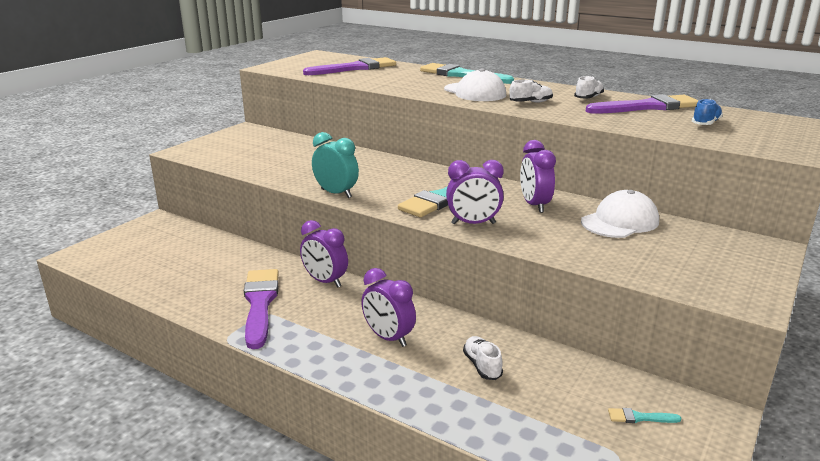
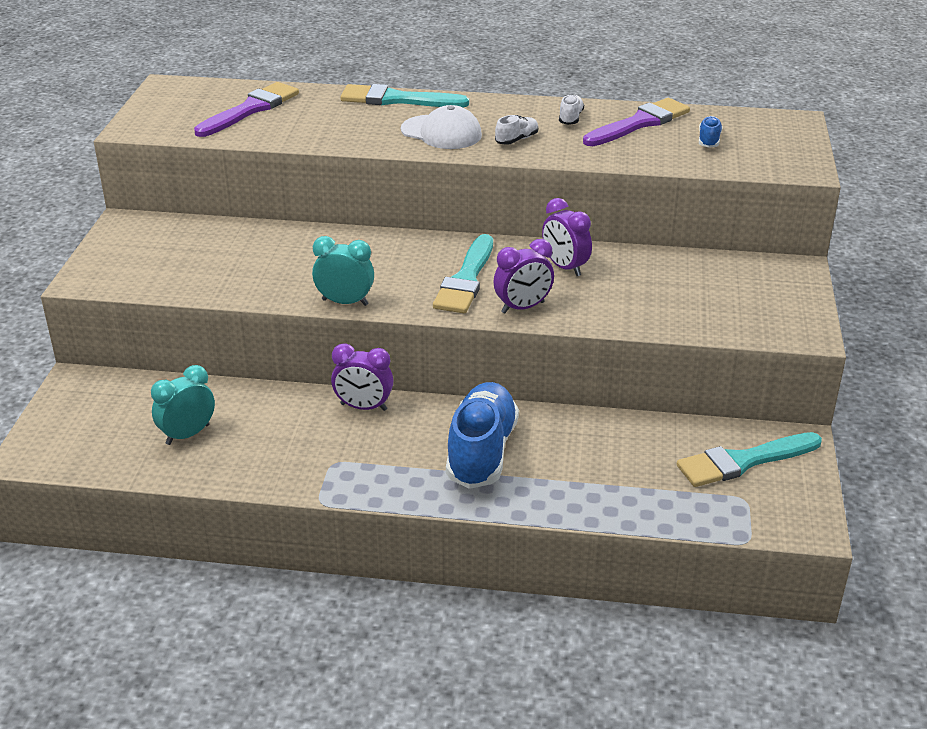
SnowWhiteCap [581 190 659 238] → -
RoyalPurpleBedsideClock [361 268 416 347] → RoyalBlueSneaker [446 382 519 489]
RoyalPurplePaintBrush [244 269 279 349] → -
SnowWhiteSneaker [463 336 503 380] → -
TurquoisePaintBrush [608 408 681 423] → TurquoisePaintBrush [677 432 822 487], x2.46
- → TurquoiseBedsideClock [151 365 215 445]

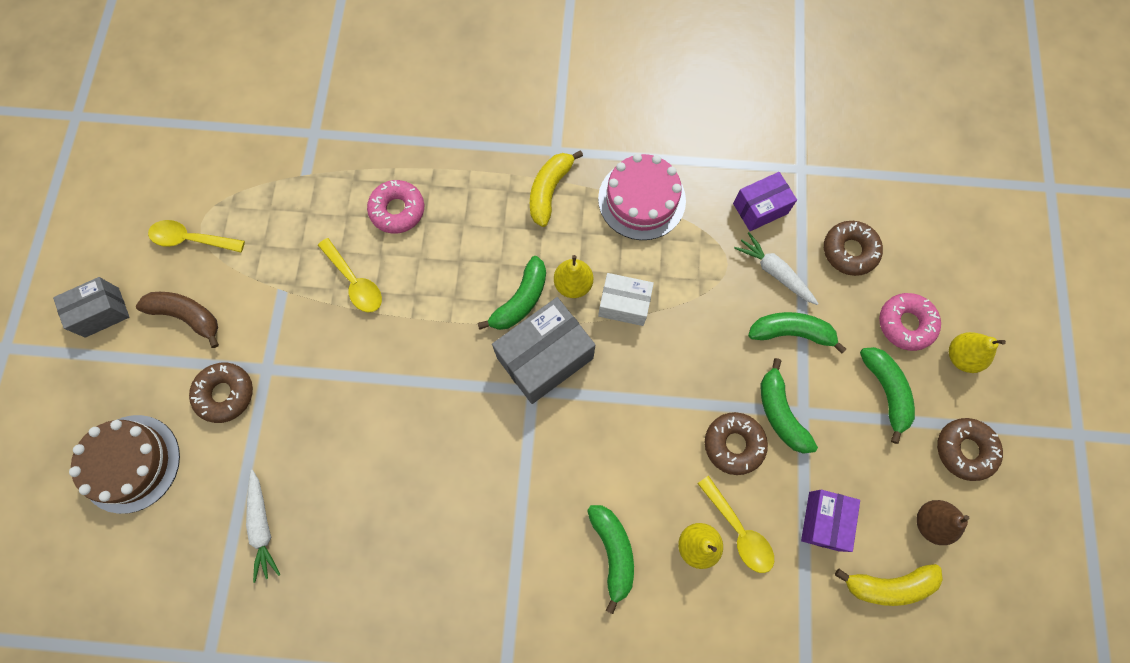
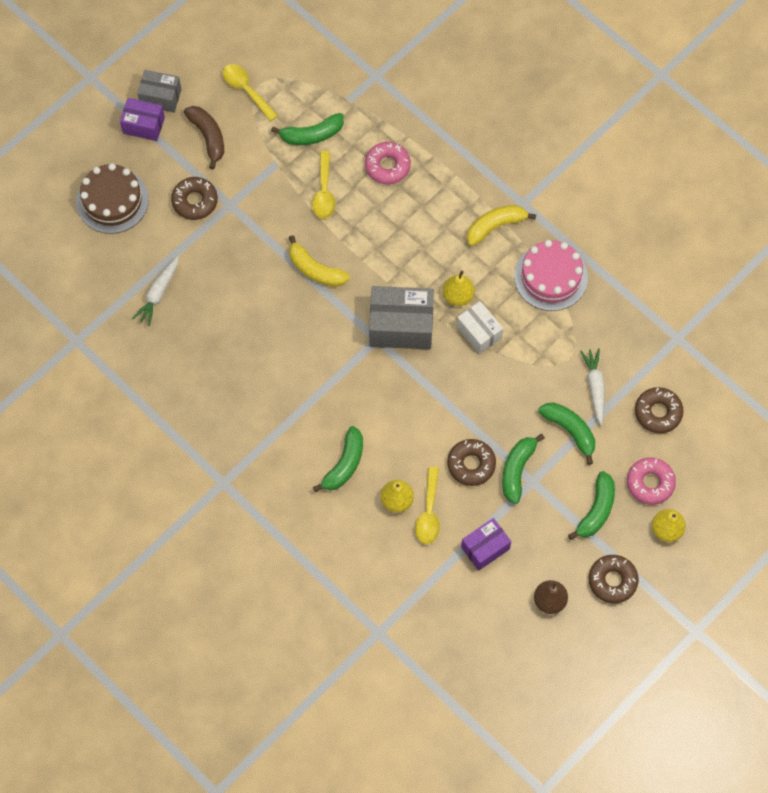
RoyalPurpleParcel [733 172 797 231] → RoyalPurpleParcel [120 98 165 141], relocated
EmeraldToyBanana [477 256 546 330] → EmeraldToyBanana [271 113 344 145], relocated
BrightYellowToyBanana [835 564 943 606] → BrightYellowToyBanana [289 235 350 287], relocated

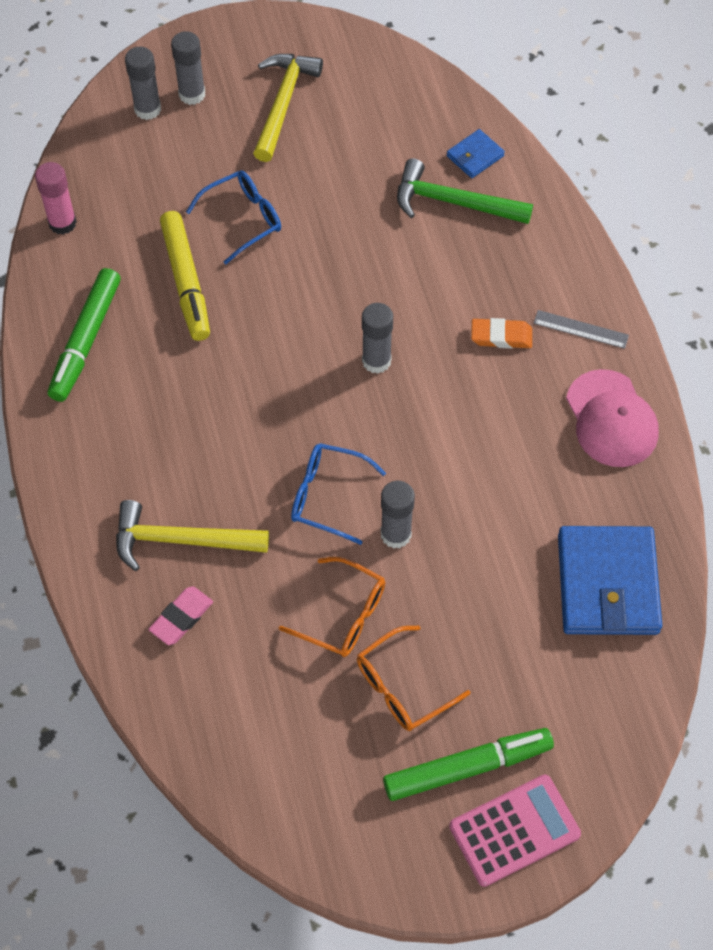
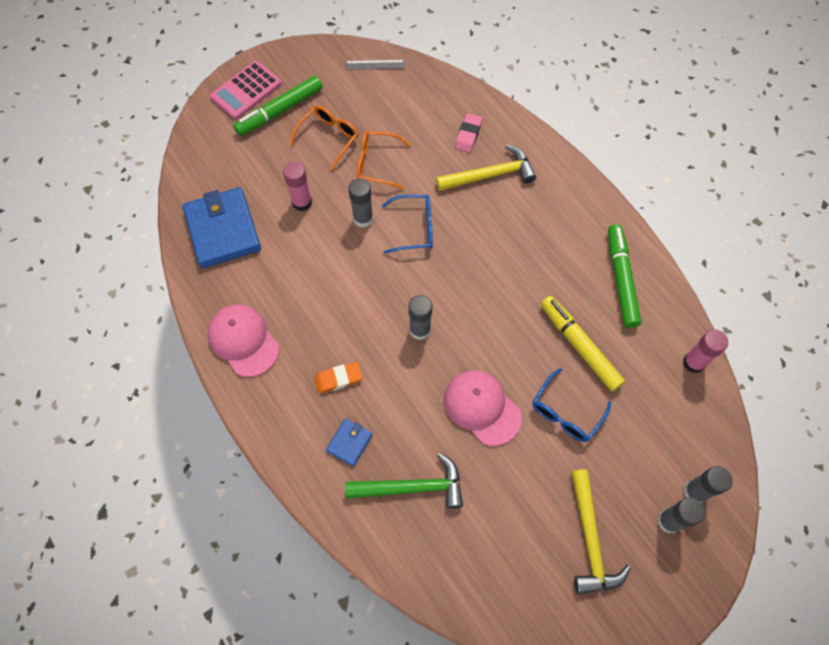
RoyalBlueCardWallet [447 129 505 178] → RoyalBlueCardWallet [326 418 372 466], relocated
GreyStraightedge [533 310 629 349] → GreyStraightedge [345 60 405 70], relocated
- → RosePinkStickOfGlue [283 161 312 211]
- → RosePinkCap [444 370 522 446]

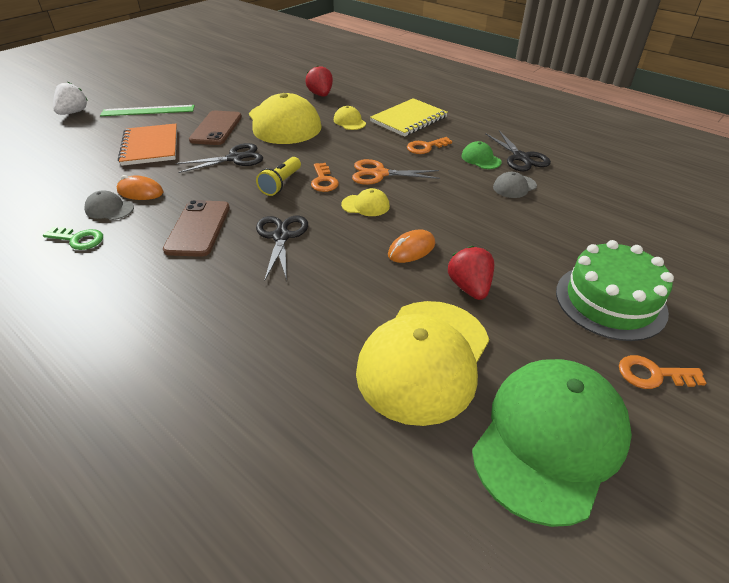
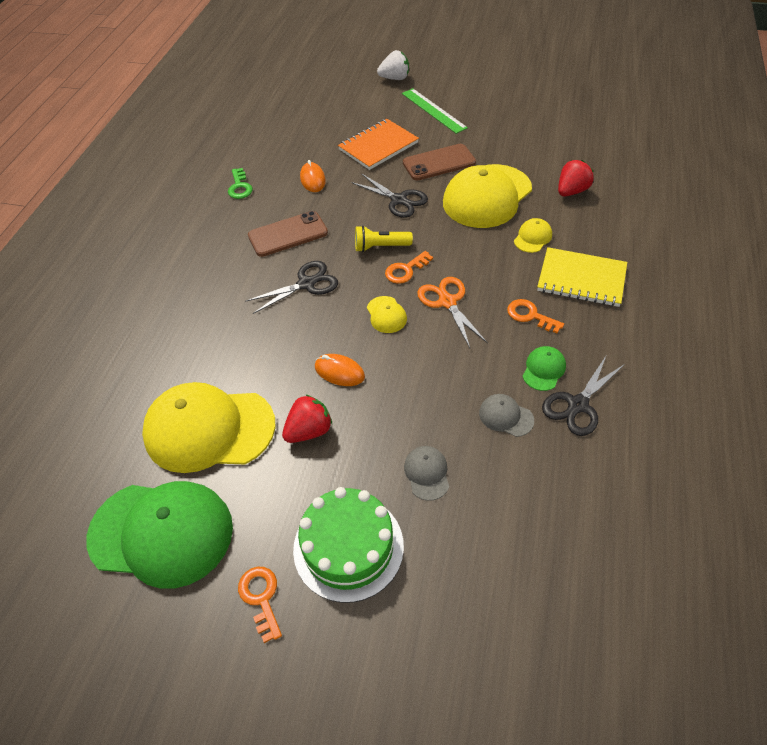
GreyCap [84 190 134 220] → GreyCap [404 446 449 501], relocated

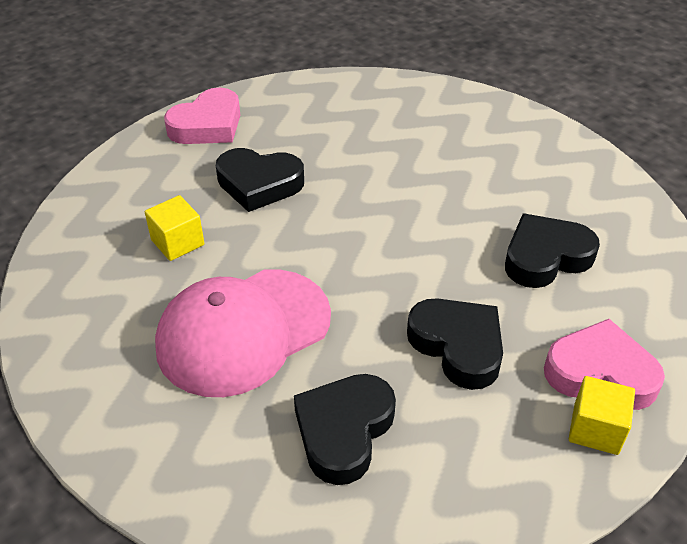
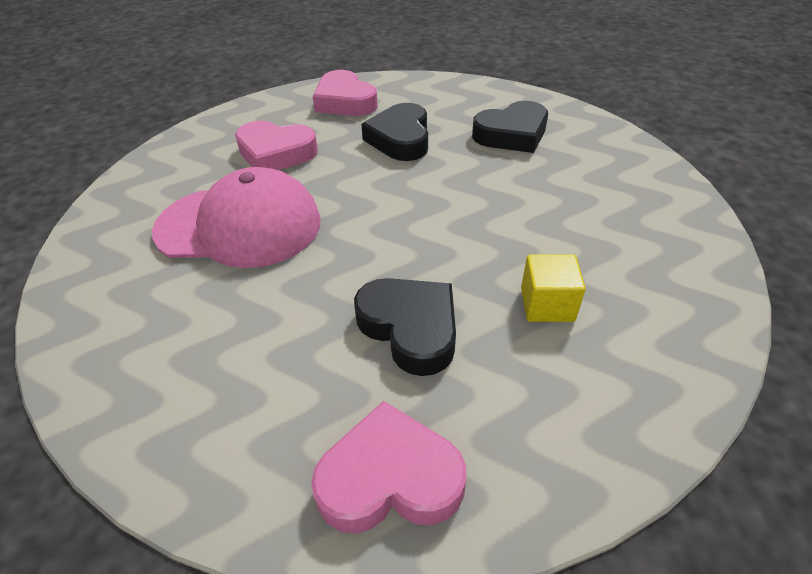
JetBlackLoveHeart [505 213 600 288] → RosePinkLoveHeart [235 121 318 170]
RosePinkCap [155 269 331 397] → RosePinkCap [152 167 321 268], relocated
BrightYellowSolidCube [569 376 635 455] → -

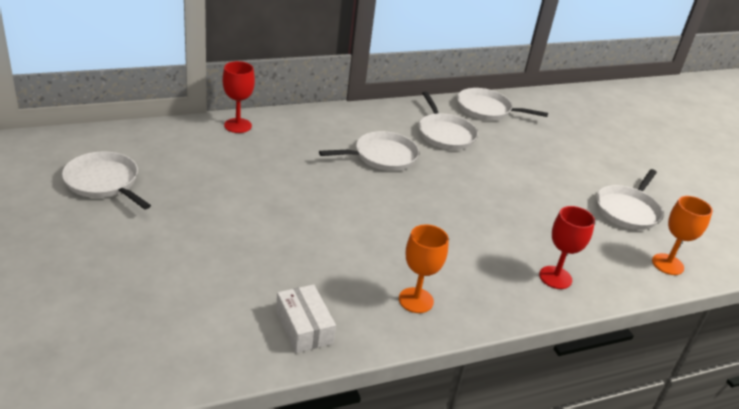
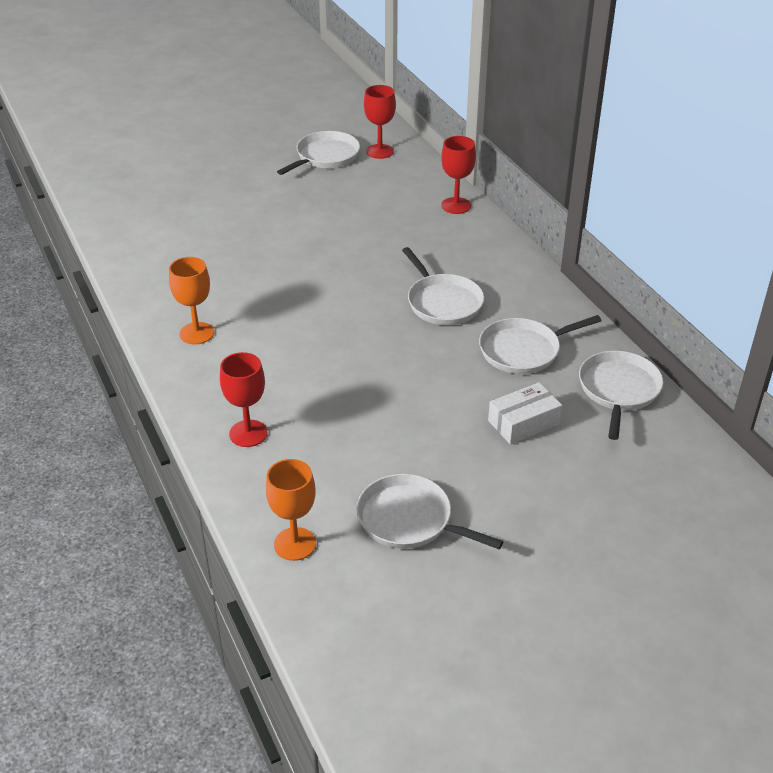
SnowWhiteParcel [276 284 336 353] → SnowWhiteParcel [488 382 562 444], relocated
- → RedGoblet [364 85 396 159]

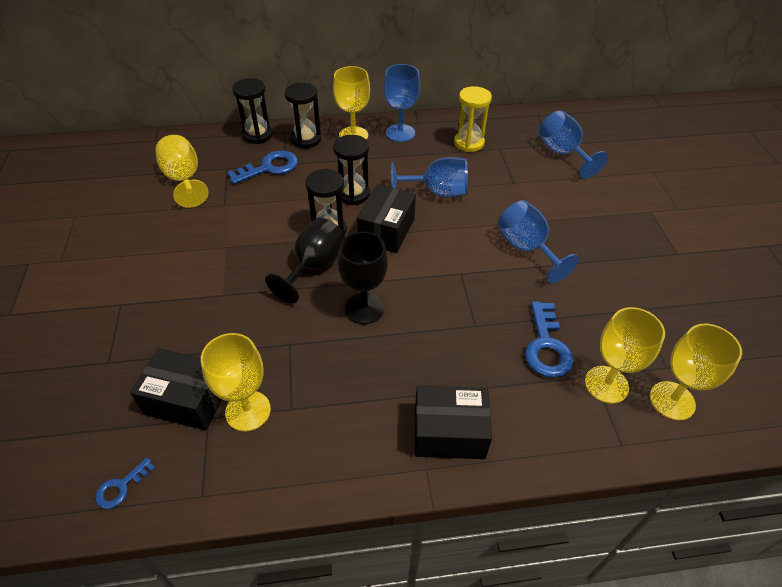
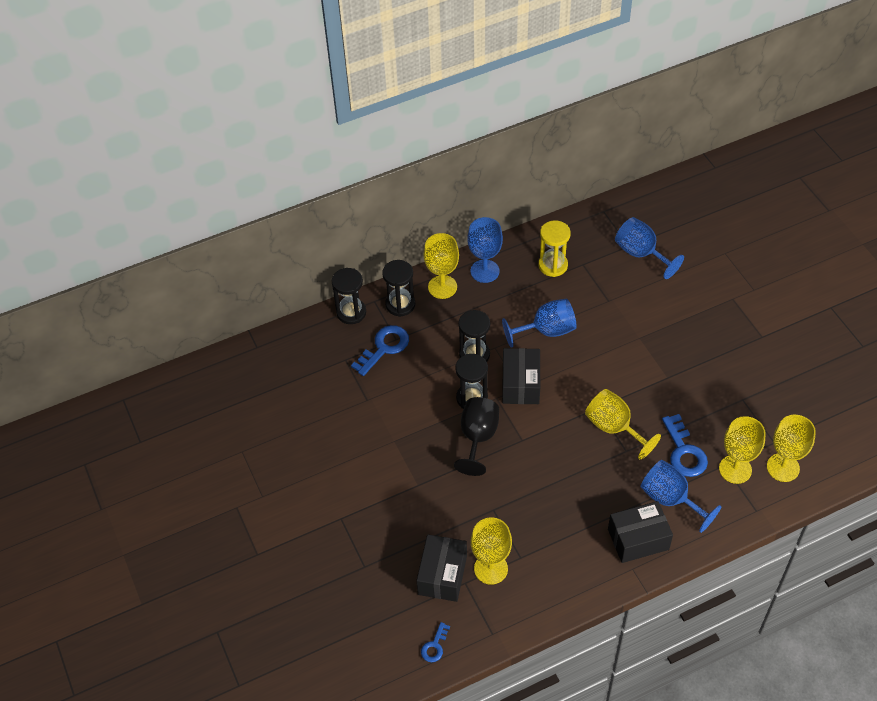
BrightYellowGoblet [155 135 209 208] → BrightYellowGoblet [585 389 661 460], relocated
RoyalBlueGoblet [498 200 579 283] → RoyalBlueGoblet [641 460 721 533], relocated
JetBlackGoblet [338 232 388 324] → -
JetBlackParcel [130 348 222 430] → JetBlackParcel [417 535 467 602], 75 degrees counterclockwise

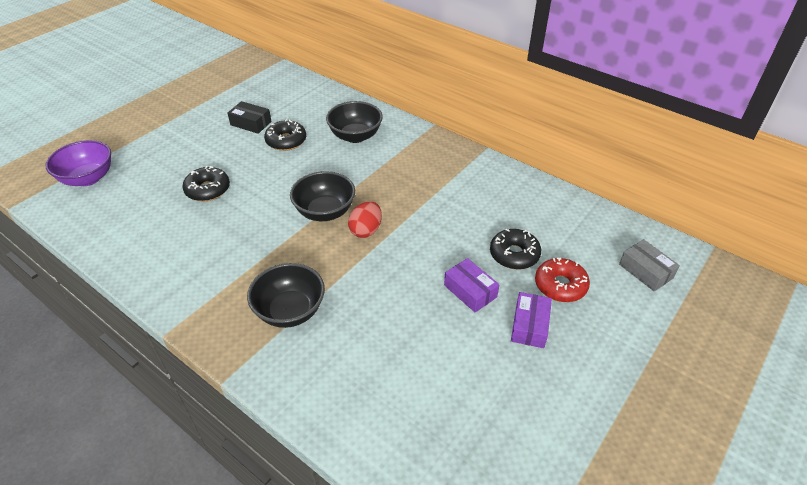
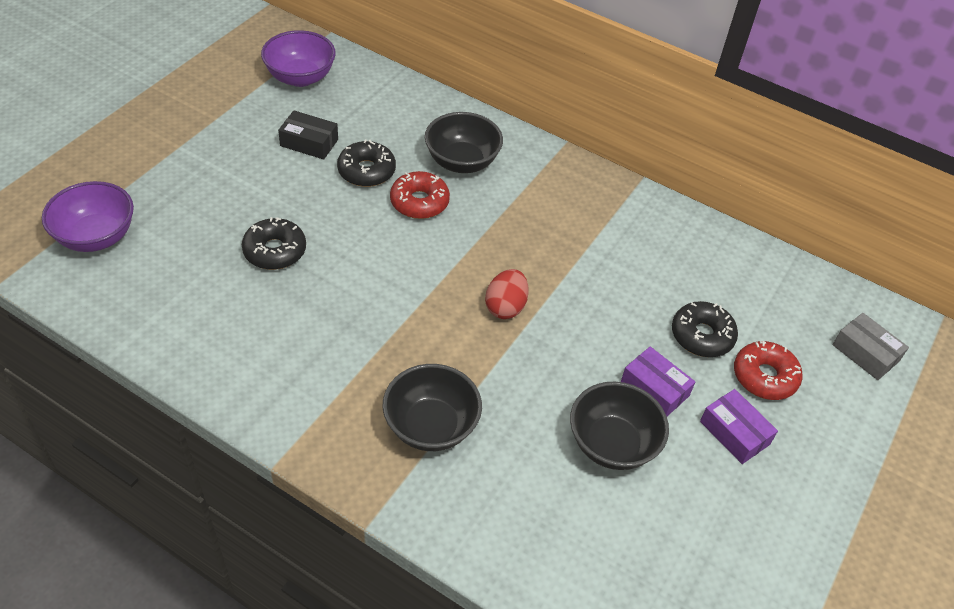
JetBlackDeepDish [290 171 355 221] → JetBlackDeepDish [570 382 669 470], relocated
RoyalPurpleParcel [511 292 552 348] → RoyalPurpleParcel [700 389 778 464], 45 degrees counterclockwise
- → RoyalPurpleDeepDish [261 30 336 87]
- → RedGlazedDonut [390 171 450 219]

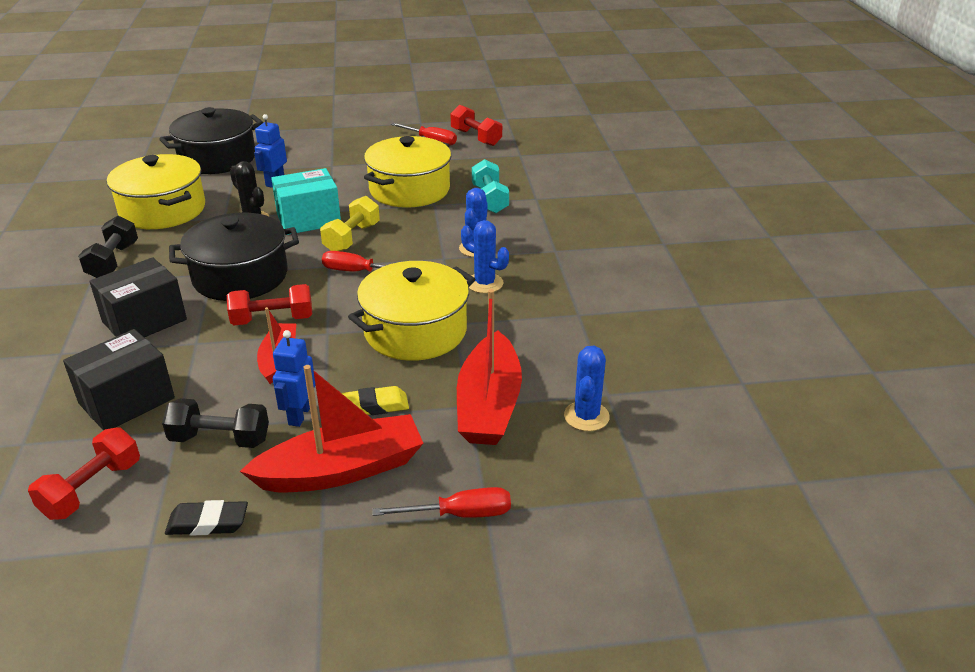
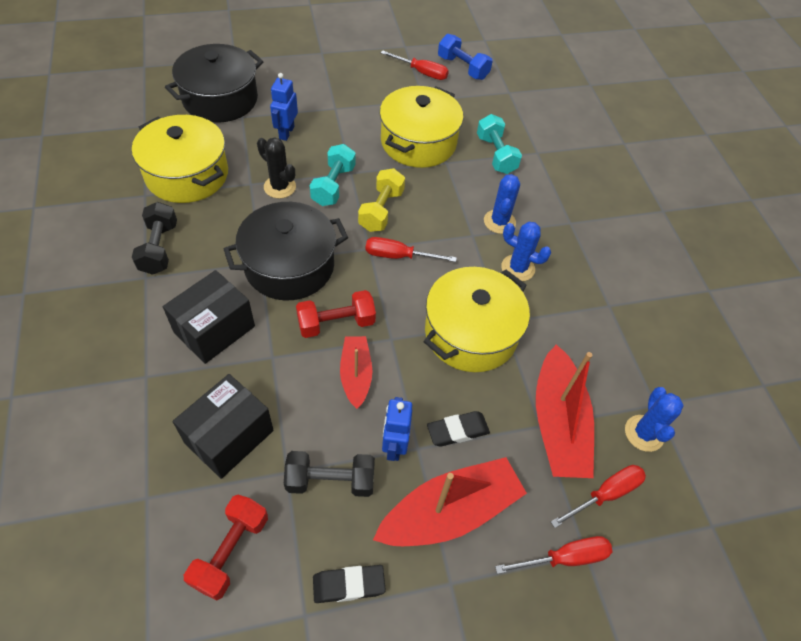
RedFreeWeight [451 105 502 146] → RoyalBlueFreeWeight [438 34 493 80]
TurquoiseParcel [271 168 341 235] → TurquoiseFreeWeight [310 144 356 206]
BrightYellowGumEraser [342 386 409 415] → JetBlackGumEraser [427 411 490 447]
- → RedFlatScrewdriver [551 465 646 528]

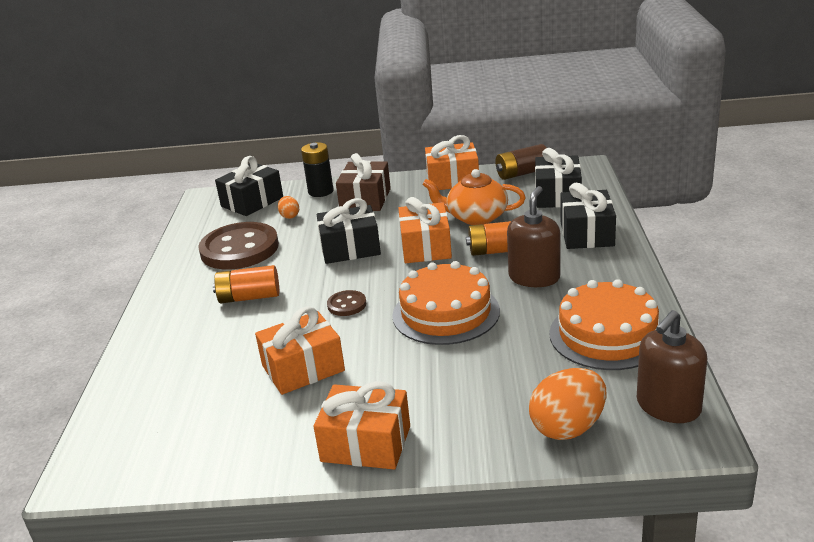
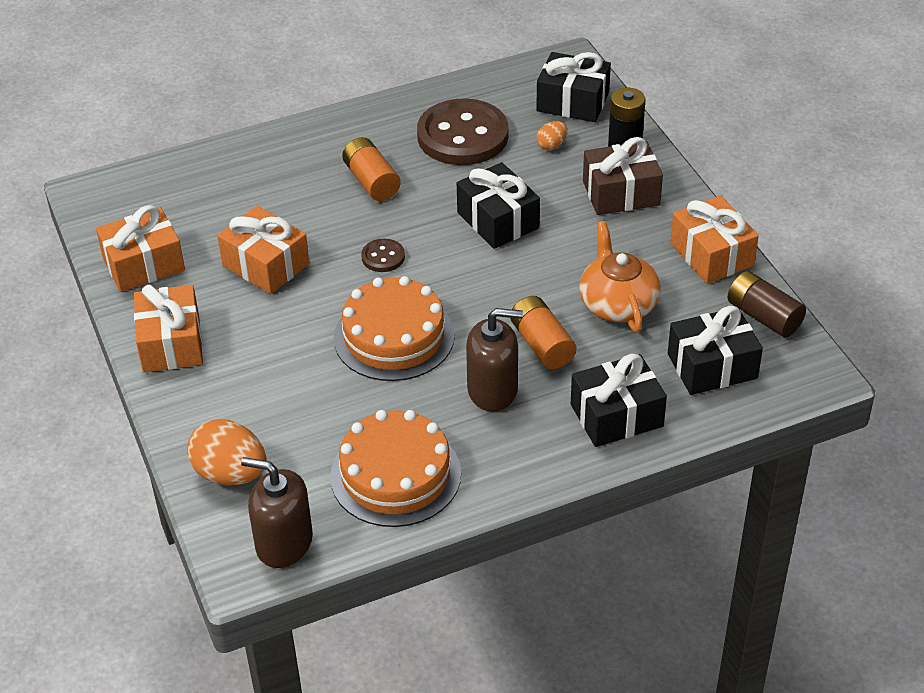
OrangeColouredPresent [398 197 452 263] → OrangeColouredPresent [96 205 185 292], relocated

